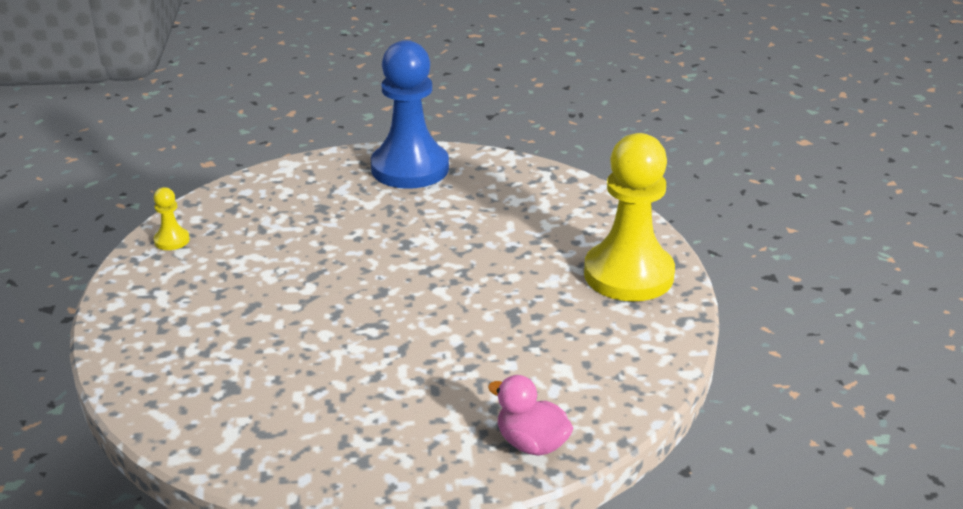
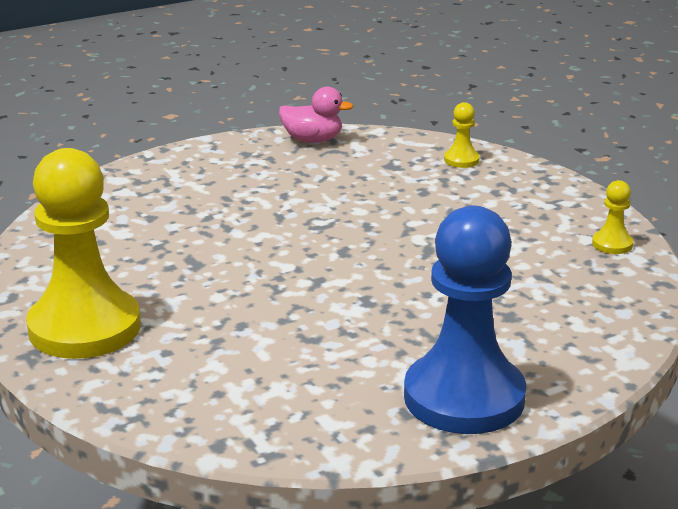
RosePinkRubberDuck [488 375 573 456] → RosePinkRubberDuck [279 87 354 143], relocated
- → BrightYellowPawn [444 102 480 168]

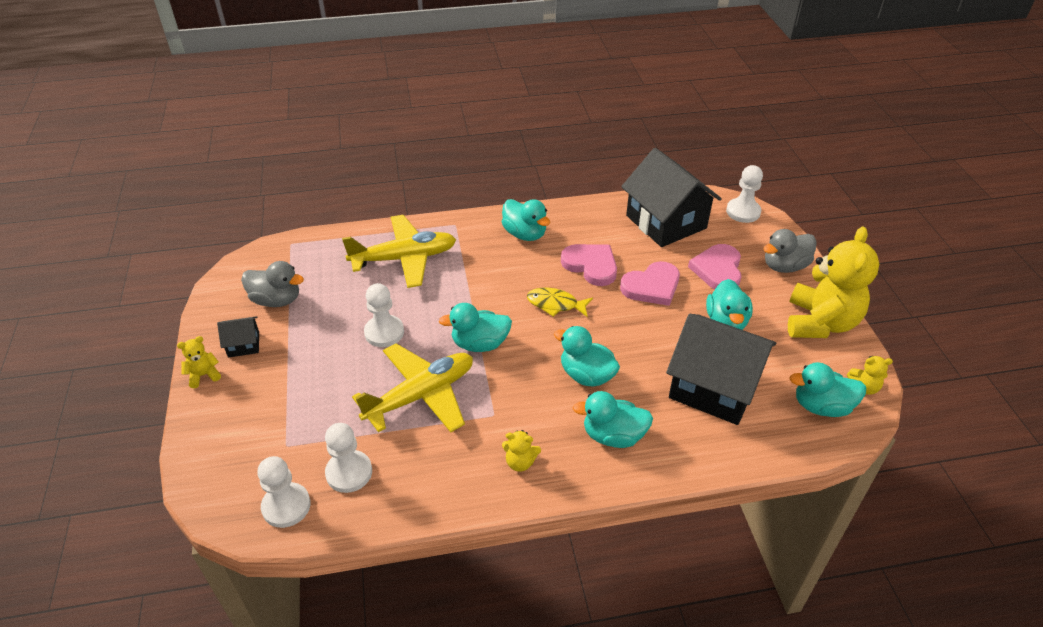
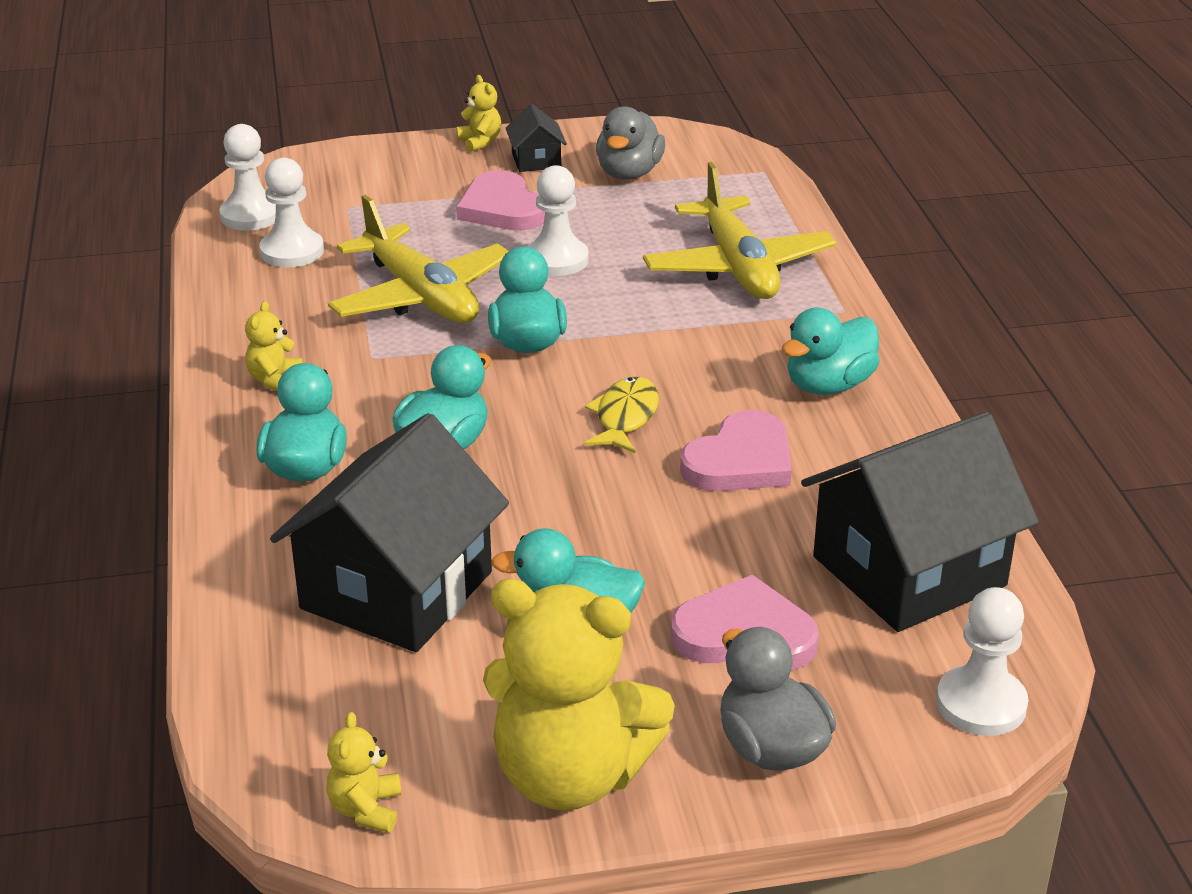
RosePinkLoveHeart [620 261 680 306] → RosePinkLoveHeart [456 170 545 231], relocated
TurquoiseRubberDuck [789 362 866 417] → -

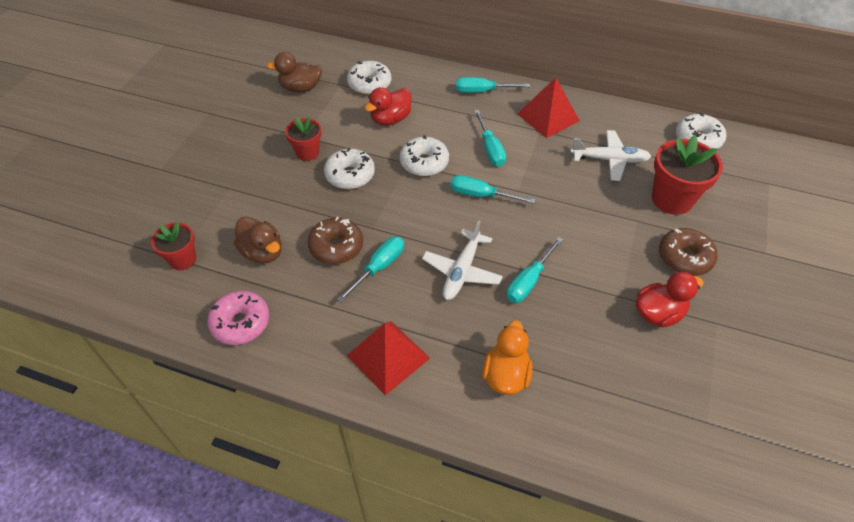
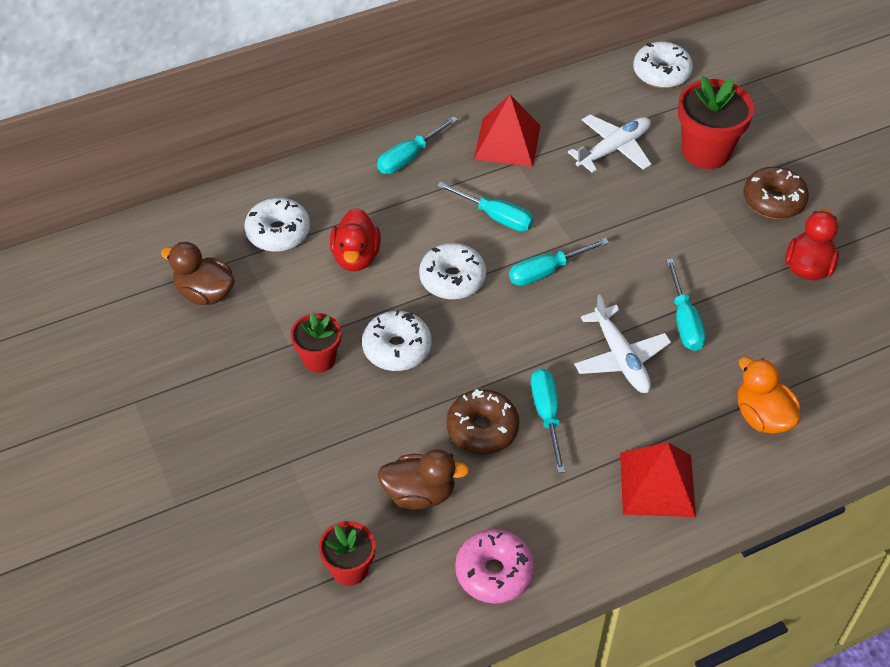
DarkBrownRubberDuck [266 52 322 92] → DarkBrownRubberDuck [161 242 235 305], 75 degrees clockwise

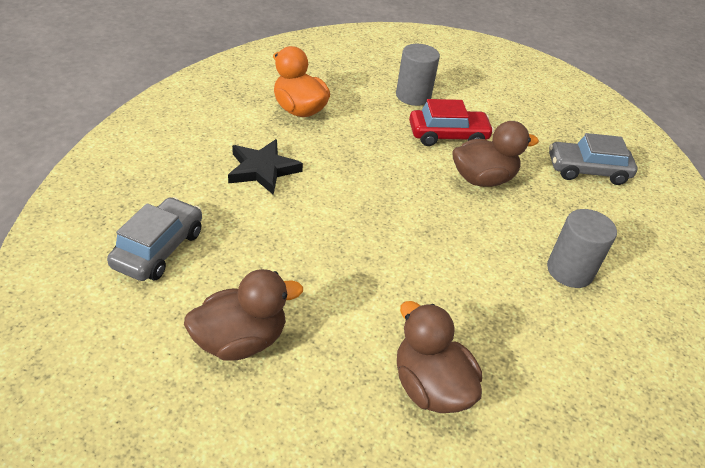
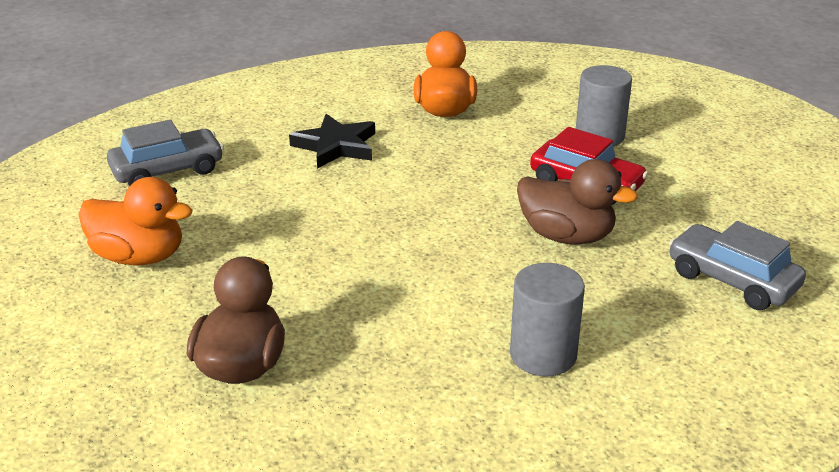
DarkBrownRubberDuck [184 269 303 361] → OrangeColouredRubberDuck [78 177 193 265]

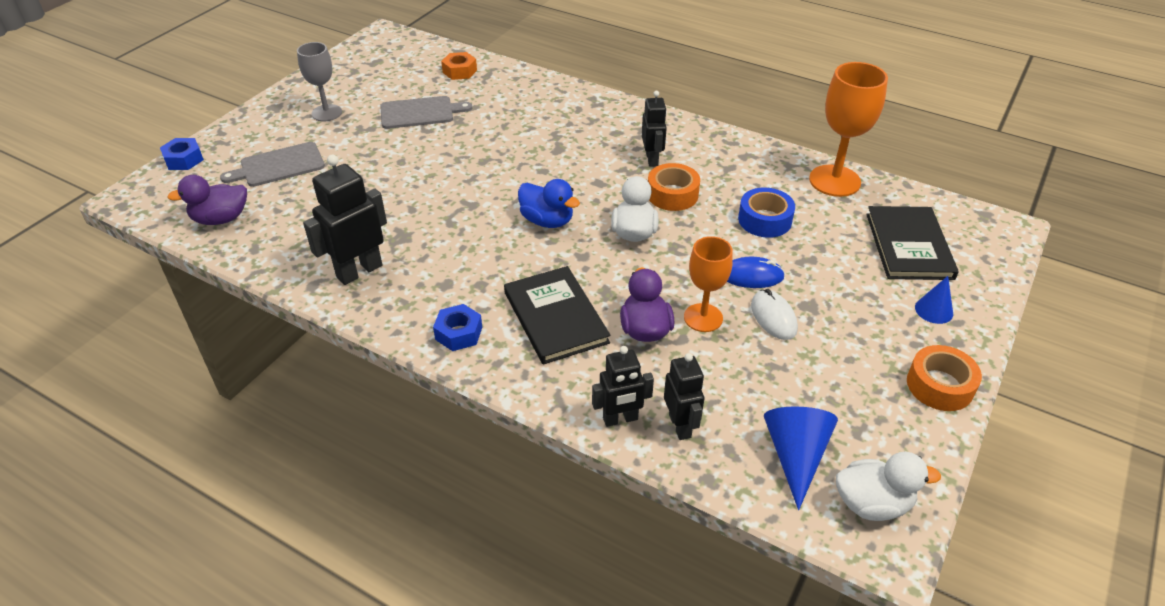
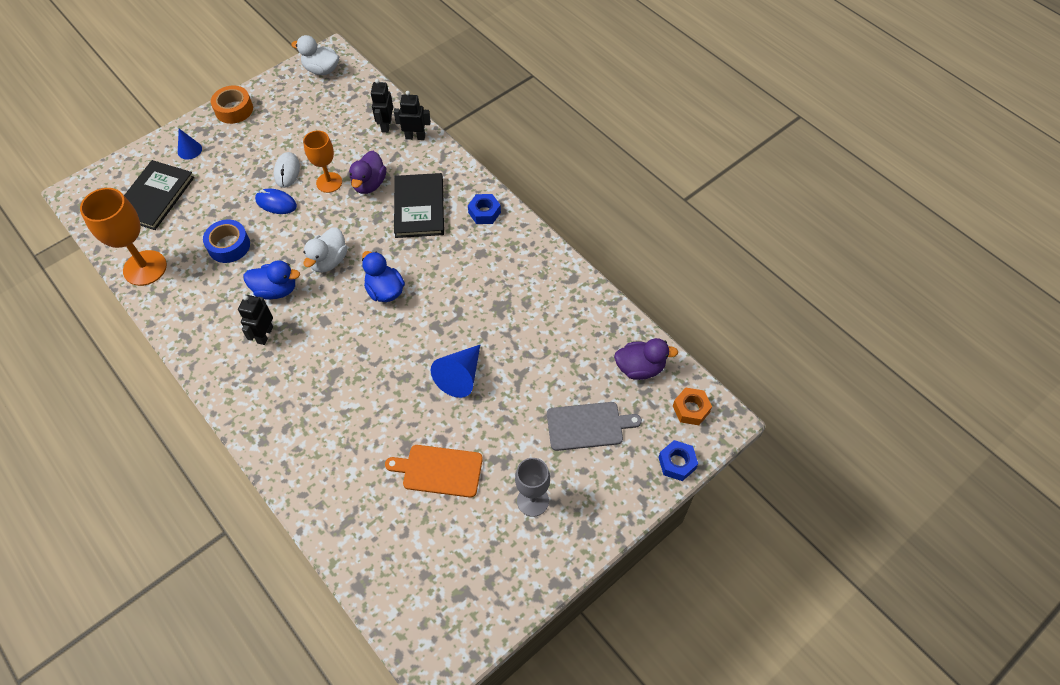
OrangeColouredNut [441 52 477 80] → OrangeColouredNut [673 387 712 425], relocated
GreyChoppingBoard [380 96 472 129] → OrangeColouredChoppingBoard [385 445 483 498]
JetBlackRobot [303 155 387 285] → -
OrangeColouredRollOfTape [648 163 700 211] → RoyalBlueRubberDuck [243 260 300 300]
RoyalBlueCone [764 406 838 510] → RoyalBlueCone [431 345 480 398], relocated

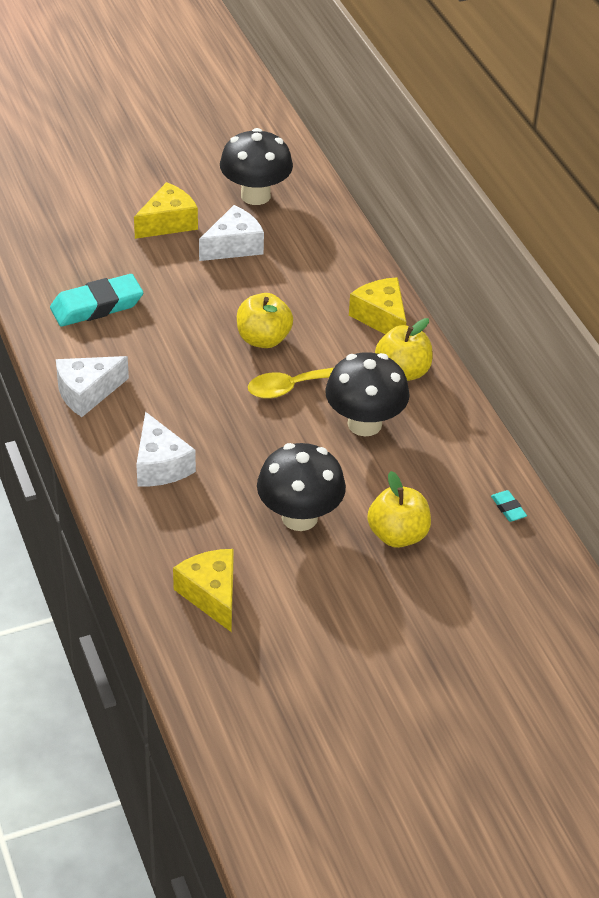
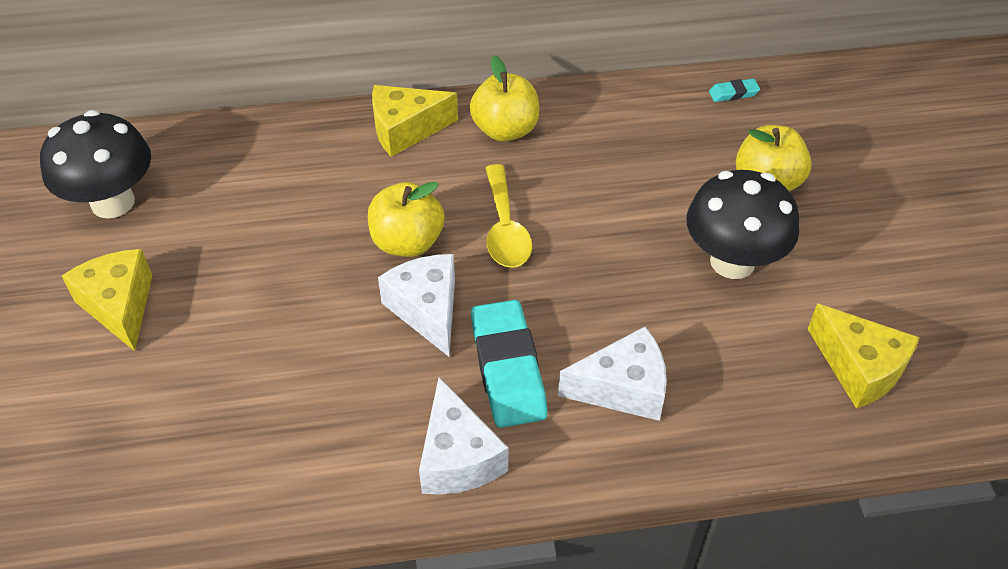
SnowWhiteCheese [199 205 264 261] → SnowWhiteCheese [378 254 455 357], relocated
TurquoiseGumEraser [50 274 143 327] → TurquoiseGumEraser [471 300 548 428], relocated
JetBlackToadstool [325 352 410 436] → -
BrightYellowCheese [173 549 234 632] → BrightYellowCheese [808 303 920 409], 120 degrees counterclockwise

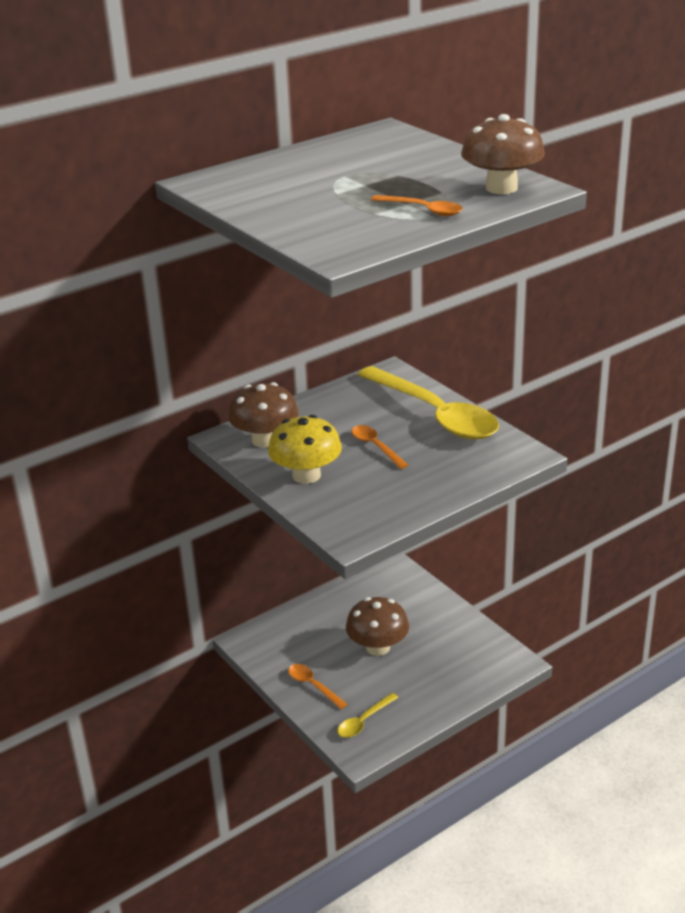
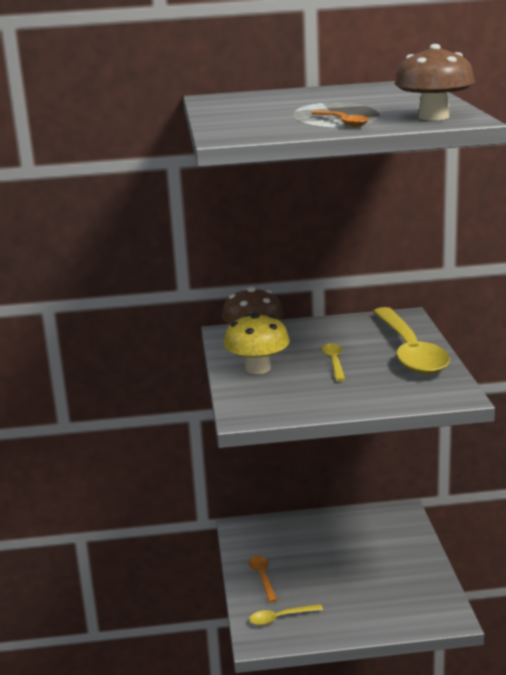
OrangeColouredTeaspoon [352 425 408 469] → BrightYellowTeaspoon [322 343 345 381]
DarkBrownToadstool [346 597 409 656] → -

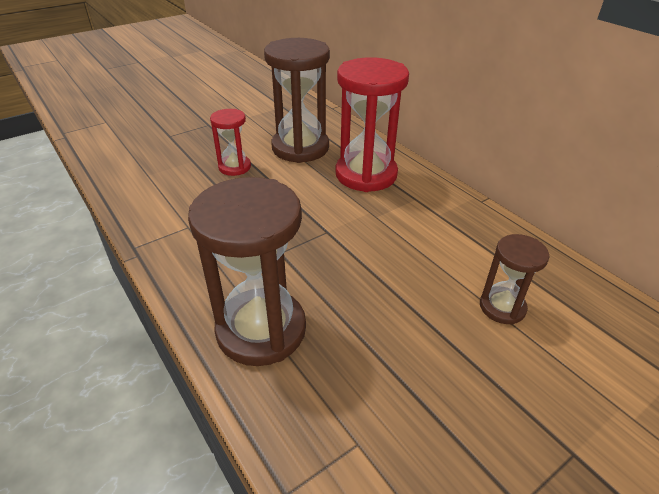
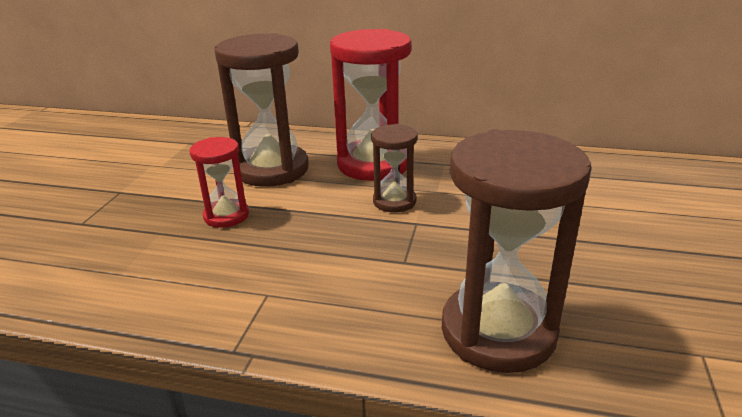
DarkBrownHourglass [480 234 549 325] → DarkBrownHourglass [371 124 418 212], relocated

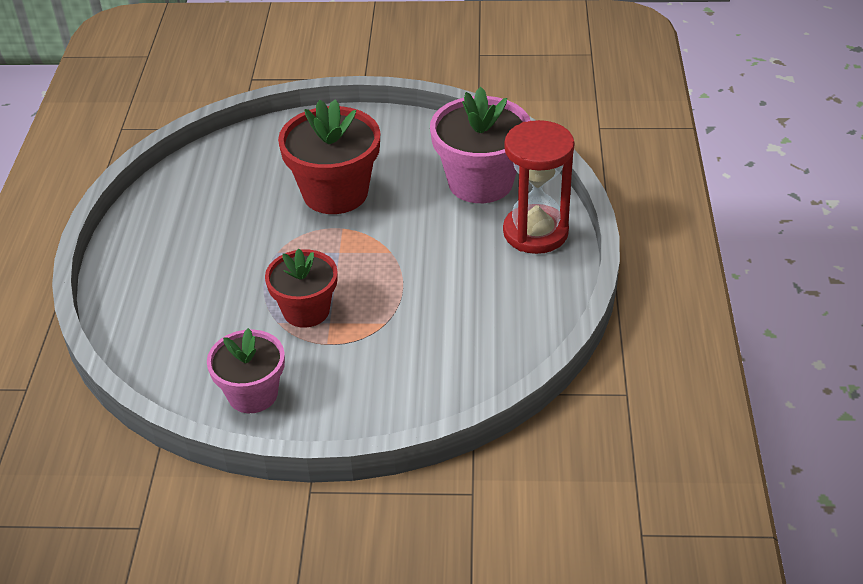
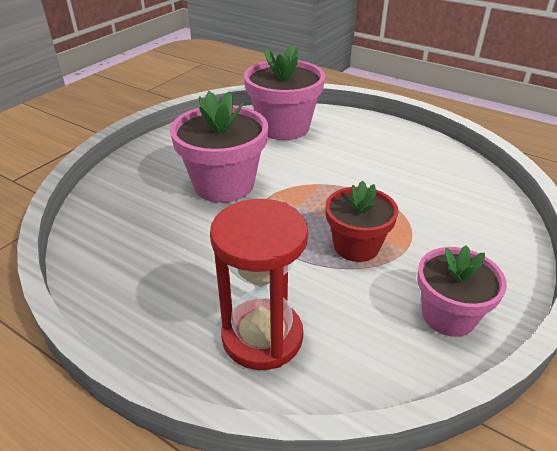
RedFlowerPot [278 99 380 214] → RosePinkFlowerPot [170 91 268 203]
RedHourglass [503 120 575 254] → RedHourglass [210 199 308 370], relocated

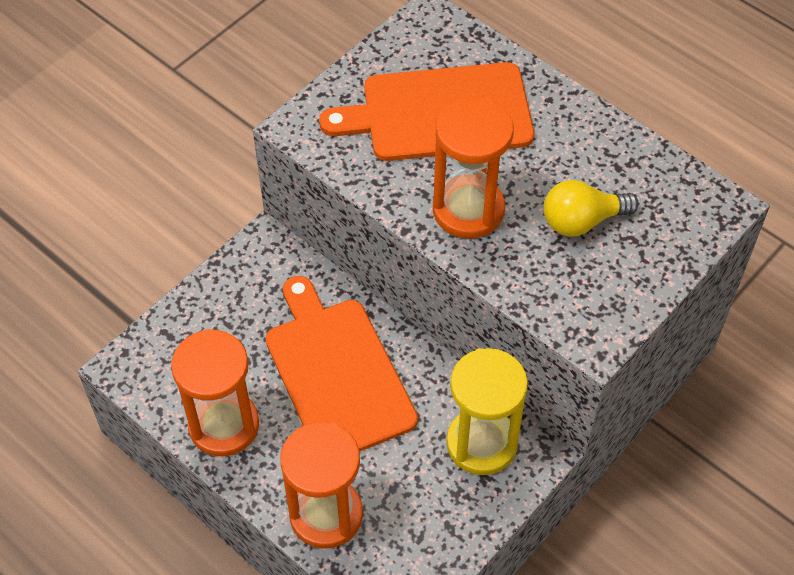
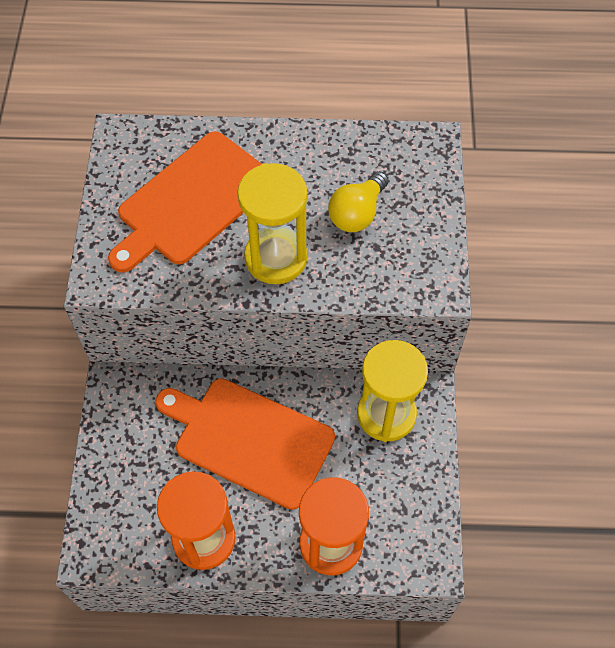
OrangeColouredHourglass [433 97 514 238] → BrightYellowHourglass [237 163 307 284]

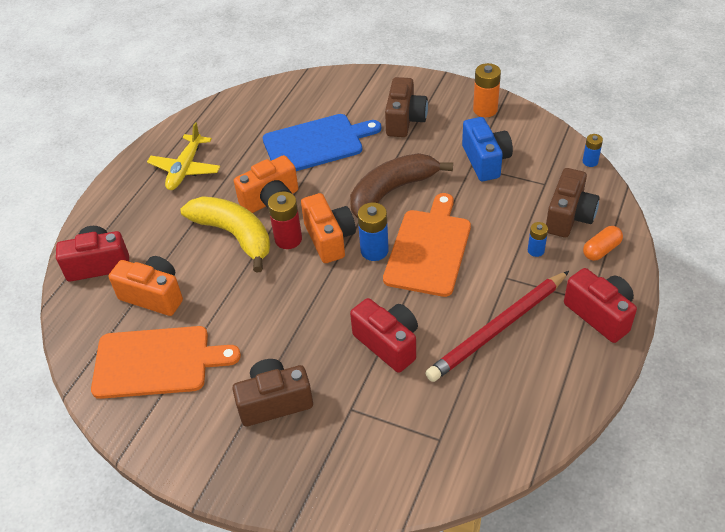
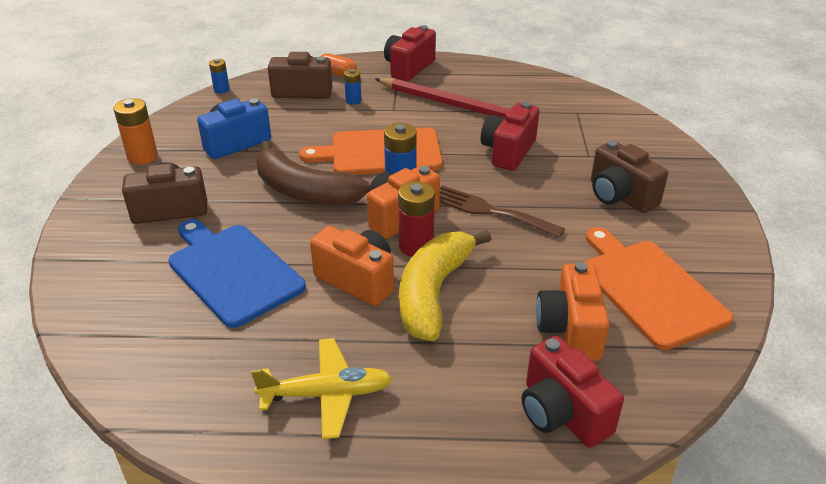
- → DarkBrownTableFork [440 185 565 238]

